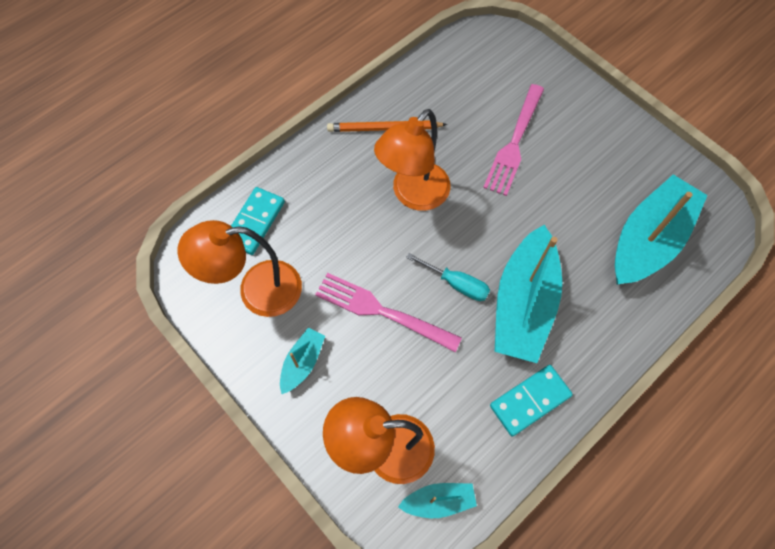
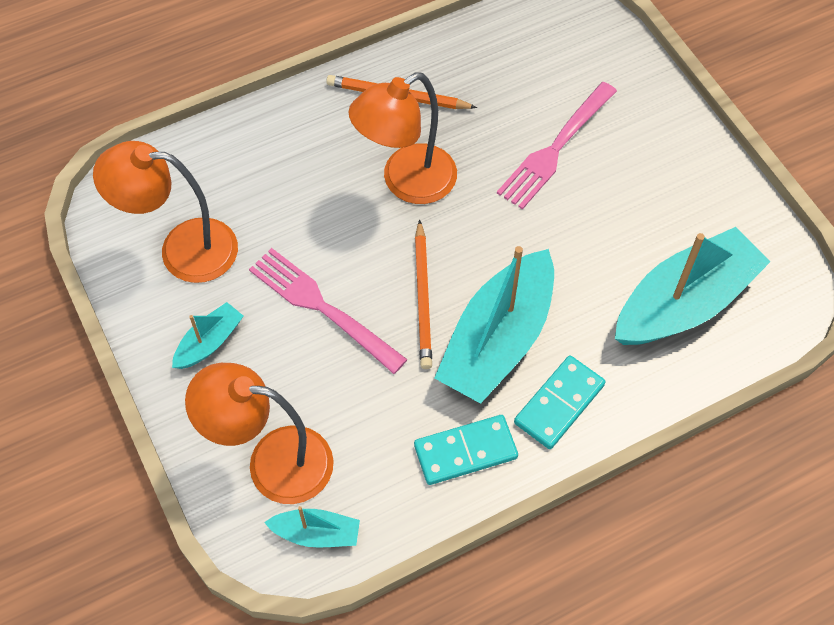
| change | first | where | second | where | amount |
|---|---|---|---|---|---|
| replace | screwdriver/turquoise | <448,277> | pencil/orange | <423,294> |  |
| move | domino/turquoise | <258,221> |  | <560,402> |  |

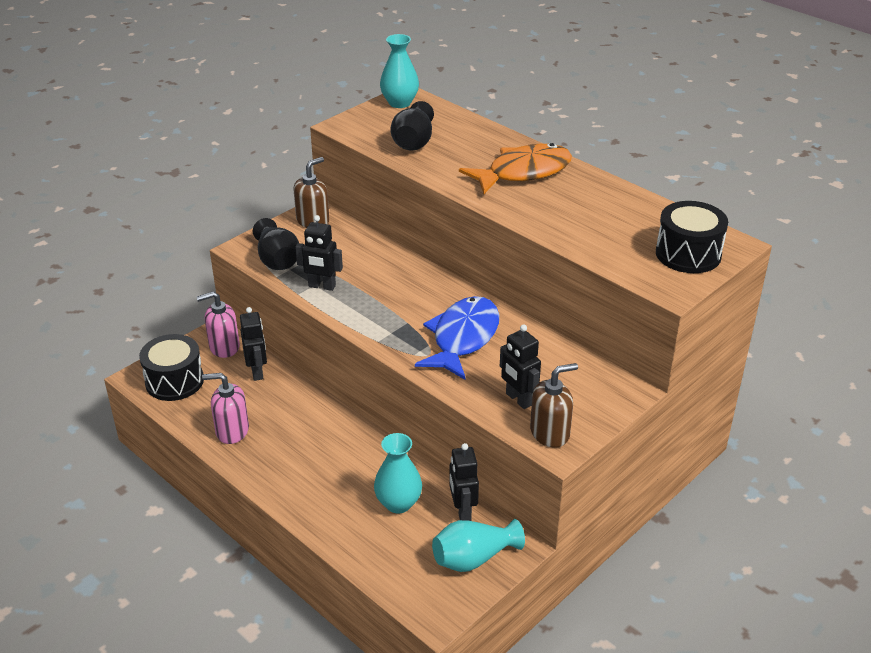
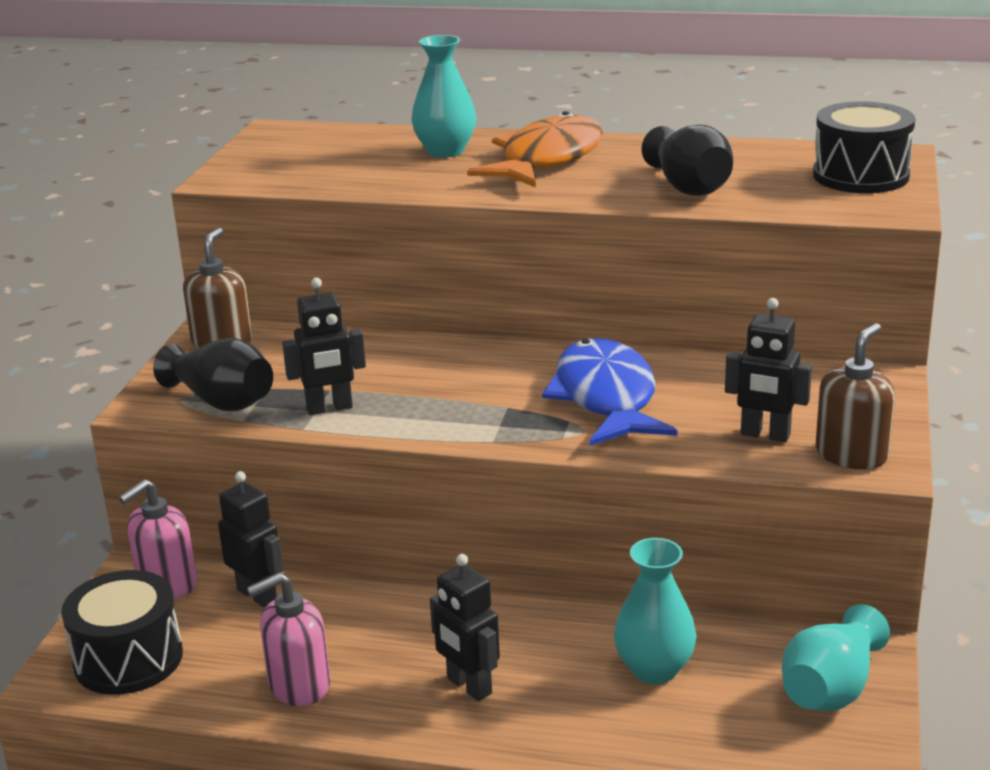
| change | first | where | second | where | amount |
|---|---|---|---|---|---|
| move | vase/turquoise | <399,71> |  | <443,96> |  |
| move | robot/black | <464,482> |  | <465,627> |  |
| move | vase/black | <412,126> |  | <687,160> |  |

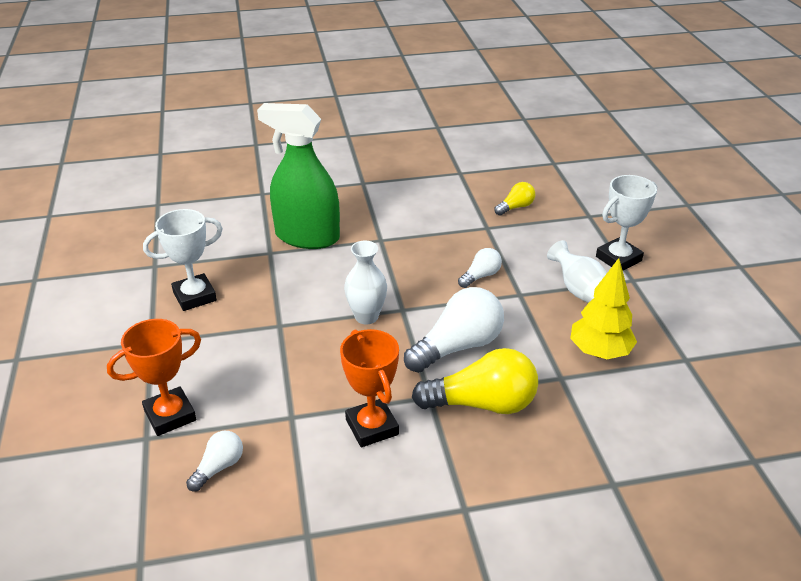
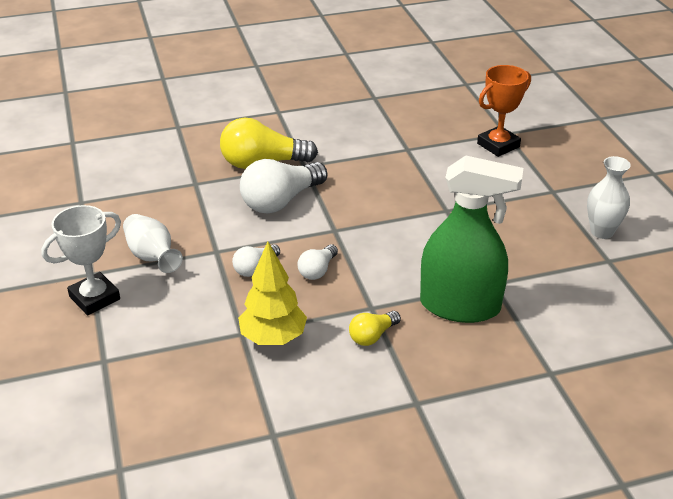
| change | first | where | second | where | amount |
|---|---|---|---|---|---|
| move | tree/yellow | <603,308> |  | <272,293> |  |
| move | light bulb/white | <214,461> |  | <318,262> |  |
| move | light bulb/yellow | <514,199> |  | <375,328> |  |
| move | vase/white | <365,283> |  | <609,197> |  |
| delete | trophy/white | <183,260> |  |  |  |
| delete | trophy/orange | <369,388> |  |  |  |

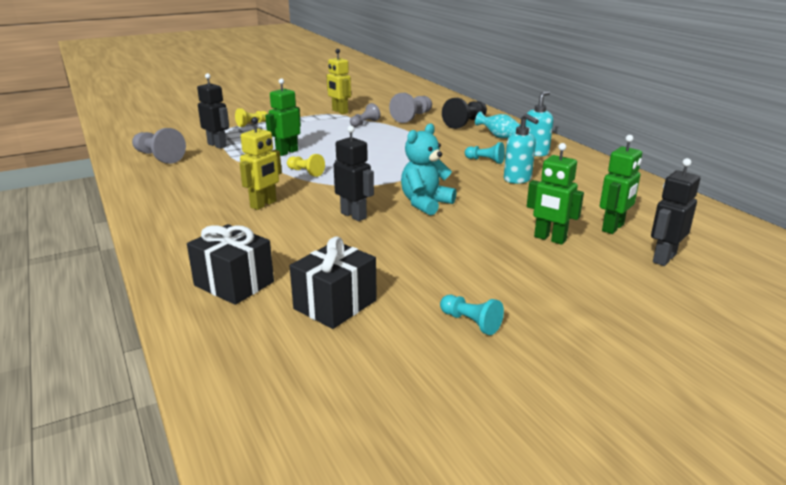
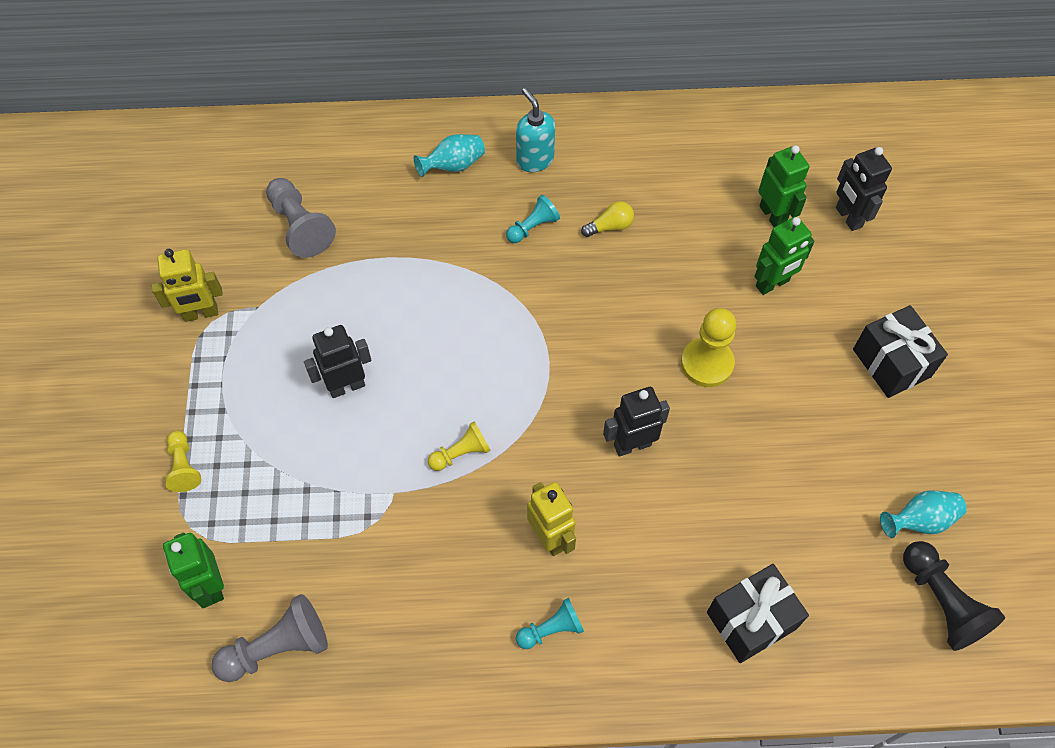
| change | first | where | second | where | amount |
|---|---|---|---|---|---|
| move | robot/green | <283,117> |  | <193,570> |  |
| move | robot/black | <213,111> |  | <338,361> |  |
| move | pawn/turquoise | <472,315> |  | <550,623> |  |
| replace | soap dispenser/turquoise | <521,149> | light bulb/yellow | <607,219> |  |
| insert |  |  | pawn/yellow | <708,347> |  |
| move | gift/black | <333,282> |  | <900,351> |  |
| insert |  |  | vase/turquoise | <923,514> |  |
| move | pawn/black | <464,113> |  | <954,596> |  |
| delete | pawn/grey | <365,115> |  |  |  |
| delete | teddy bear/turquoise | <429,170> |  |  |  |

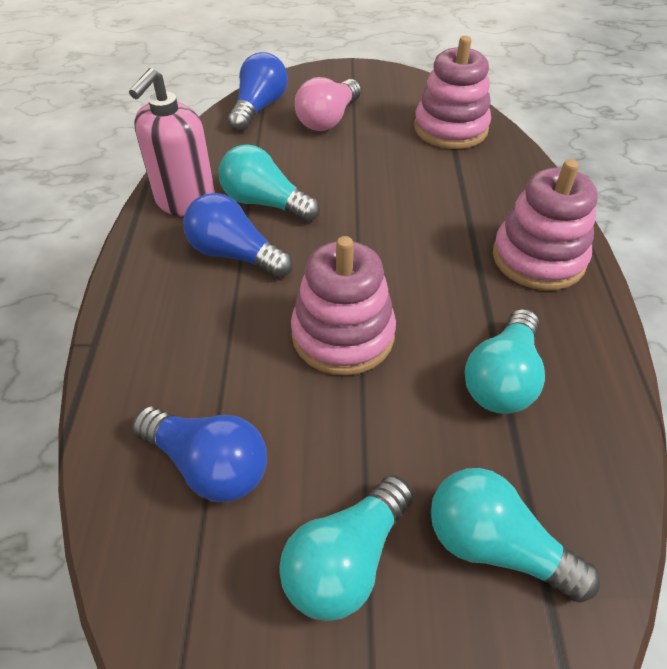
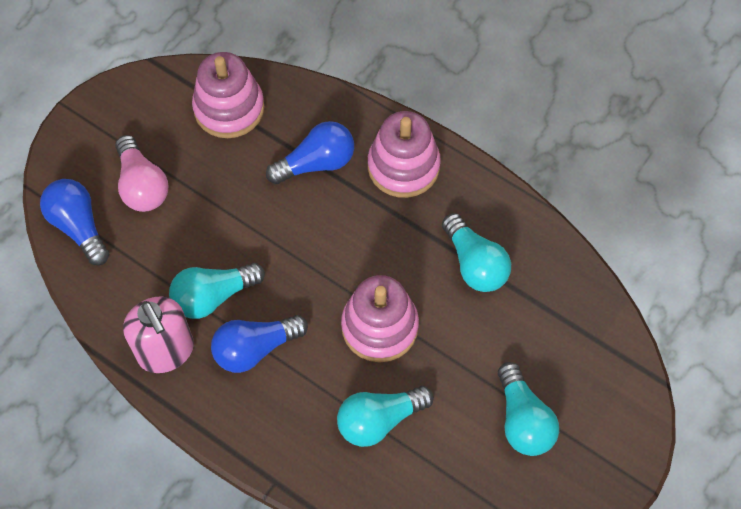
| change | first | where | second | where | amount |
|---|---|---|---|---|---|
| move | light bulb/blue | <200,454> |  | <310,152> |  |
| move | light bulb/turquoise | <515,535> |  | <385,416> |  |

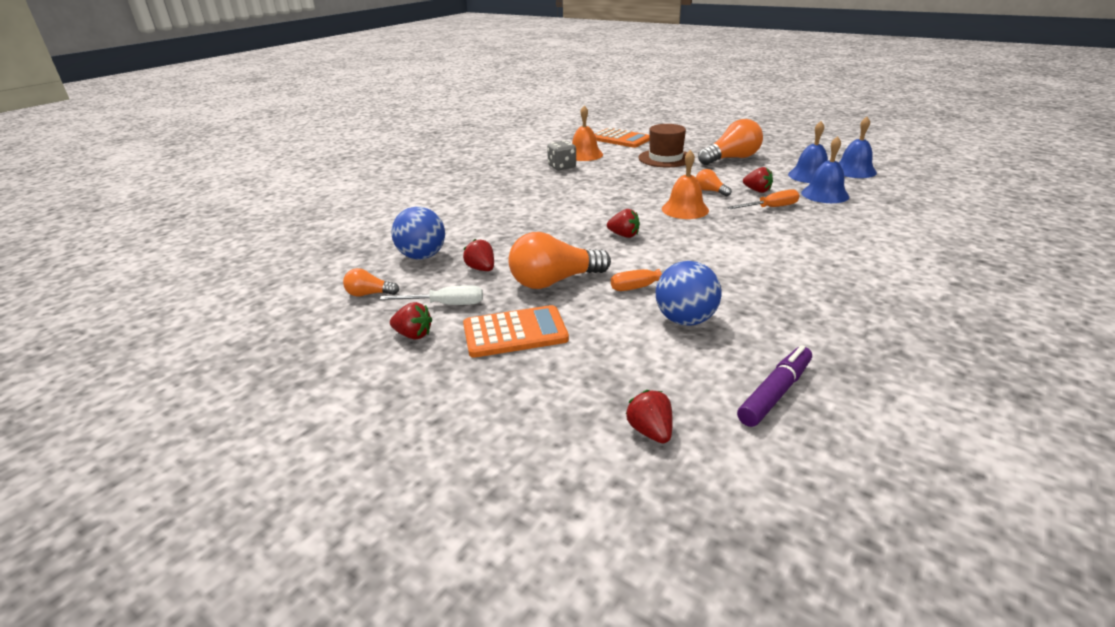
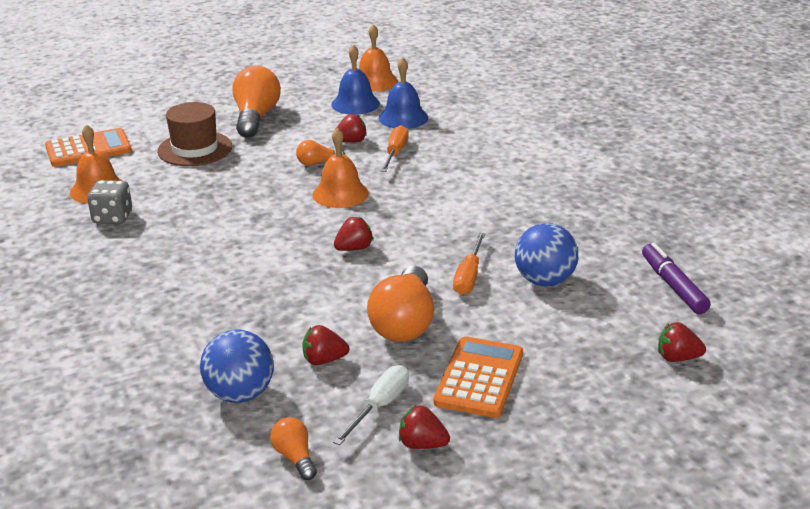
| change | first | where | second | where | amount |
|---|---|---|---|---|---|
| rotate | light bulb/orange | <371,282> |  | <293,448> | 120 degrees clockwise |
| recolor | bell/blue | <858,147> | bell/orange | <378,58> |  |
| rotate | strawberry/red | <411,321> |  | <424,427> | 120 degrees counterclockwise |

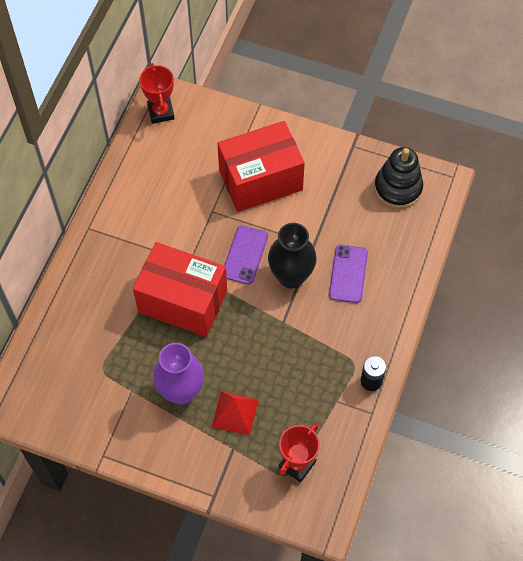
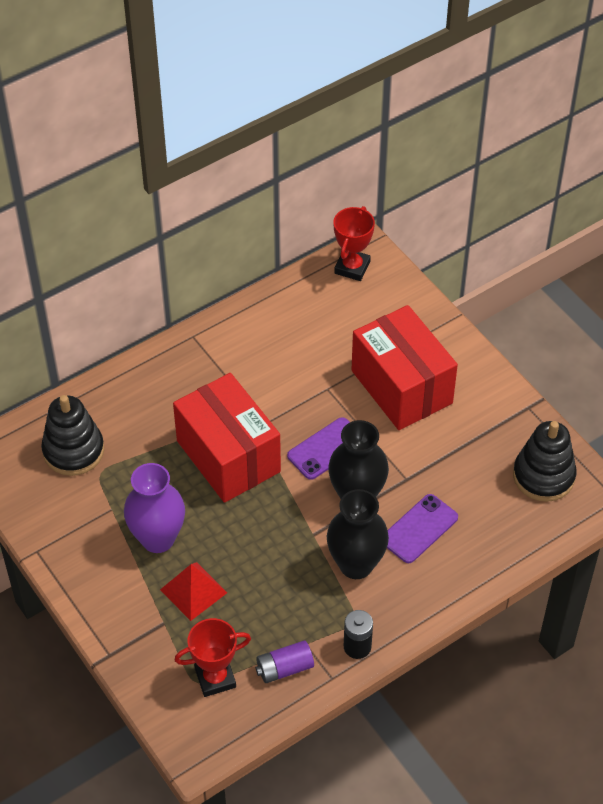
| change | first | where | second | where | amount |
|---|---|---|---|---|---|
| insert |  |  | stacking toy/black | <72,435> |  |
| insert |  |  | battery/purple | <284,662> |  |
| insert |  |  | vase/black | <358,534> |  |
| rotate | box/red | <261,166> |  | <404,367> | 45 degrees clockwise |

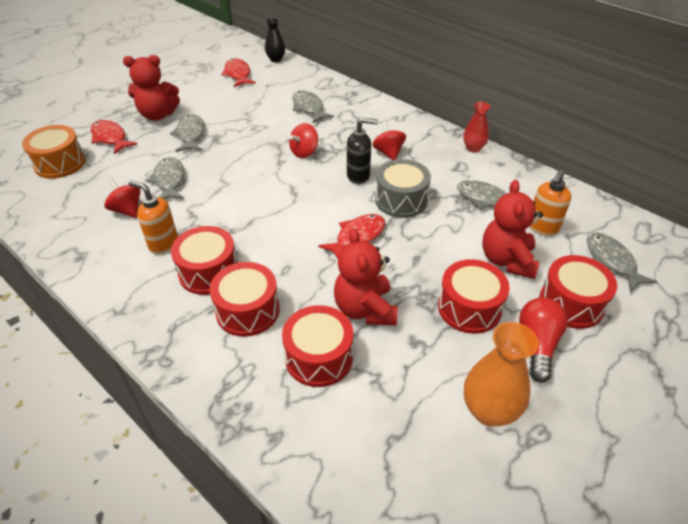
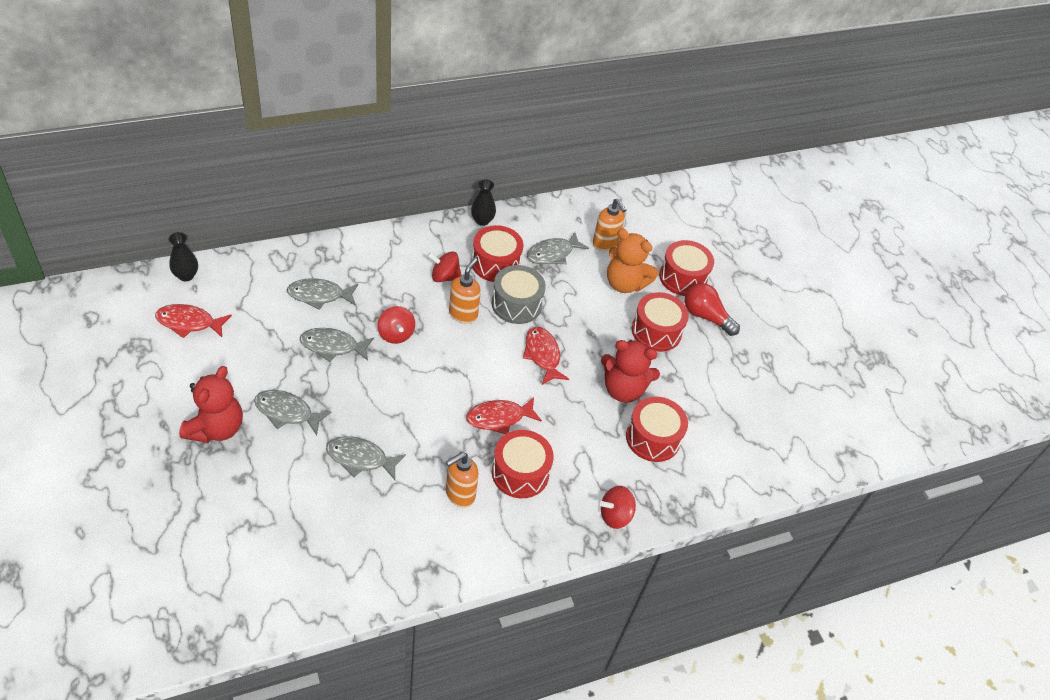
| change | first | where | second | where | amount |
|---|---|---|---|---|---|
| move | fish/grey | <622,262> |  | <337,345> |  |
| recolor | soap dispenser/black | <362,151> | soap dispenser/orange | <465,291> |  |
| move | fish/red | <114,137> |  | <504,415> |  |
| recolor | vase/red | <476,127> | vase/black | <483,202> |  |
| move | drum/red | <245,299> |  | <497,253> |  |
| move | spinning top/red | <122,197> |  | <618,507> |  |
| recolor | teddy bear/red | <512,229> | teddy bear/orange | <632,261> |  |
| delete | drum/orange | <53,152> |  |  |  |
| delete | vase/orange | <501,374> |  |  |  |

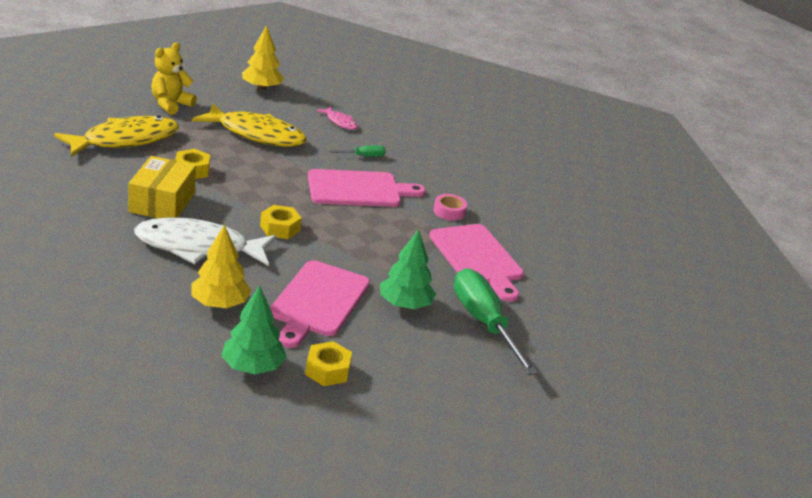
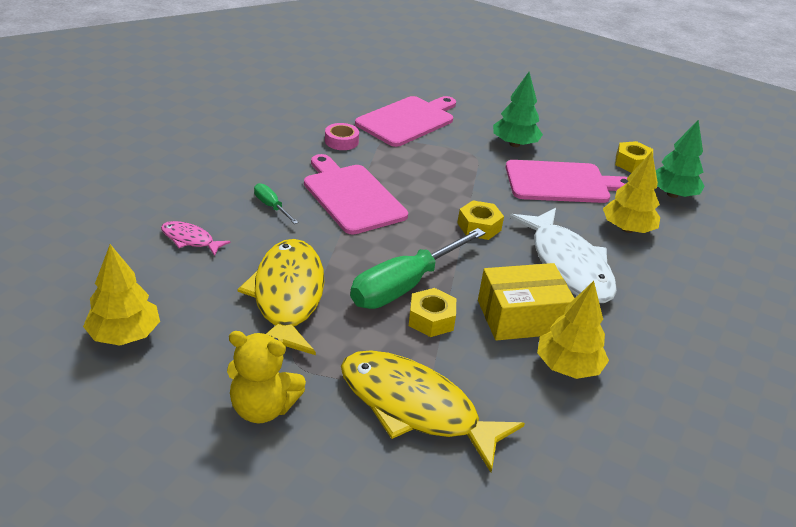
| change | first | where | second | where | amount |
|---|---|---|---|---|---|
| rotate | fish/pink | <337,118> |  | <196,238> | 90 degrees counterclockwise |
| move | screwdriver/green | <496,321> |  | <417,268> |  |
| insert |  |  | tree/yellow | <573,330> |  |

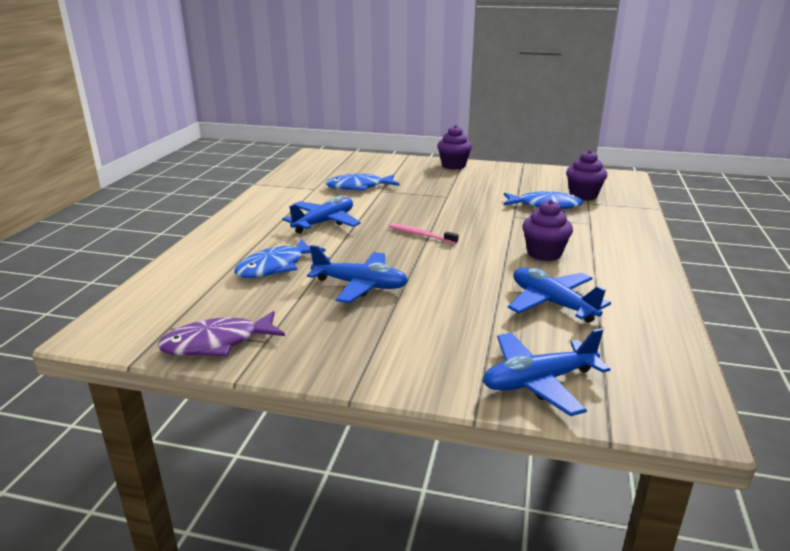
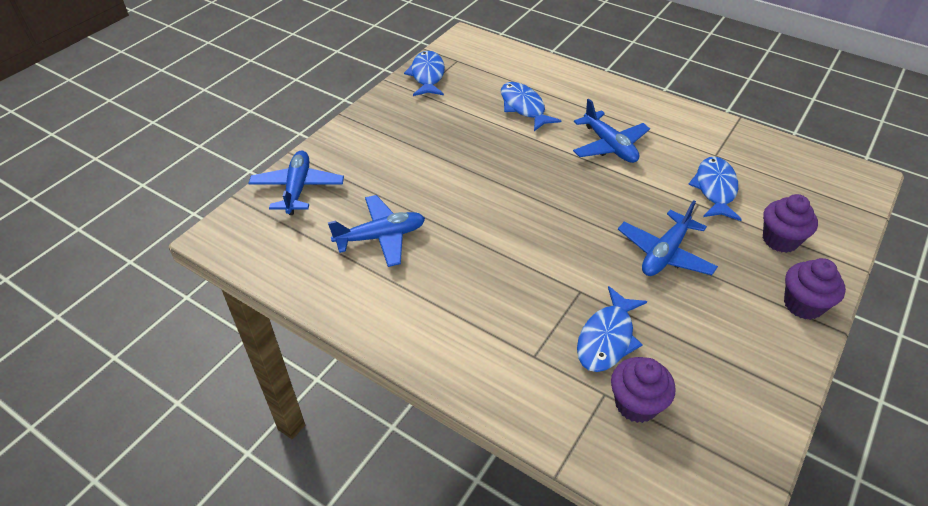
| change | first | where | second | where | amount |
|---|---|---|---|---|---|
| recolor | fish/purple | <221,334> | fish/blue | <424,73> |  |
| move | plane/blue | <357,274> |  | <668,238> |  |
| move | cupcake/purple | <548,230> |  | <790,223> |  |
| delete | toothbrush/pink | <424,234> |  |  |  |

